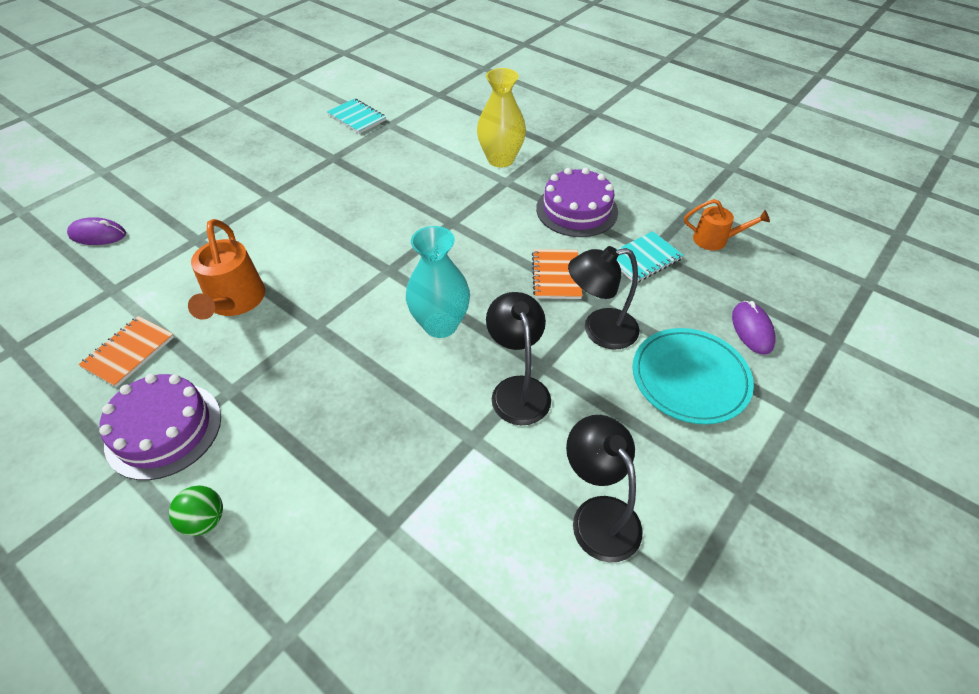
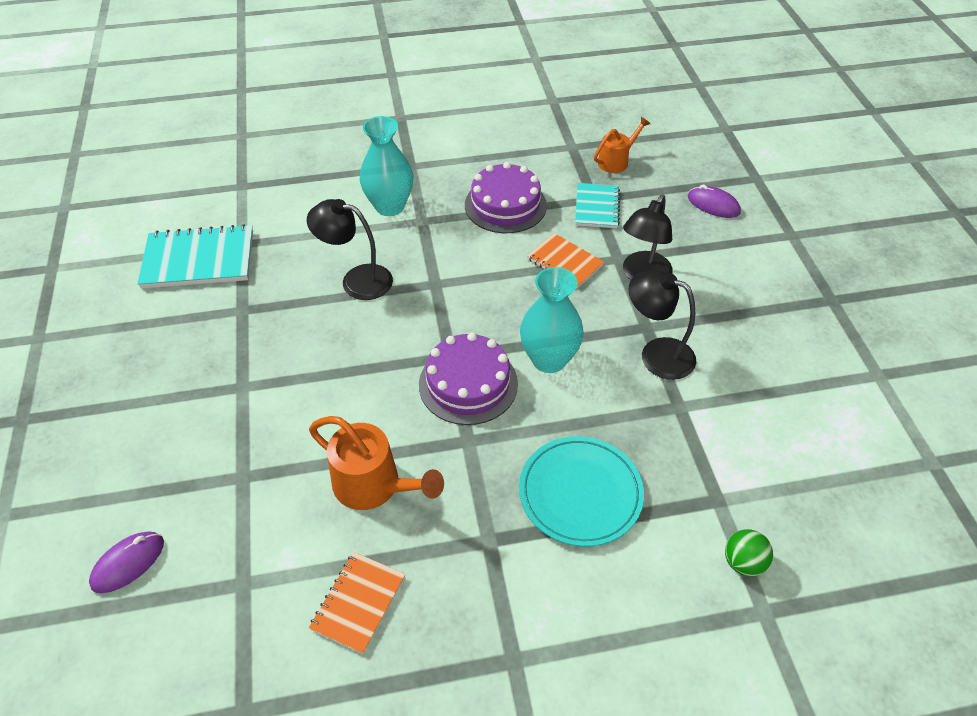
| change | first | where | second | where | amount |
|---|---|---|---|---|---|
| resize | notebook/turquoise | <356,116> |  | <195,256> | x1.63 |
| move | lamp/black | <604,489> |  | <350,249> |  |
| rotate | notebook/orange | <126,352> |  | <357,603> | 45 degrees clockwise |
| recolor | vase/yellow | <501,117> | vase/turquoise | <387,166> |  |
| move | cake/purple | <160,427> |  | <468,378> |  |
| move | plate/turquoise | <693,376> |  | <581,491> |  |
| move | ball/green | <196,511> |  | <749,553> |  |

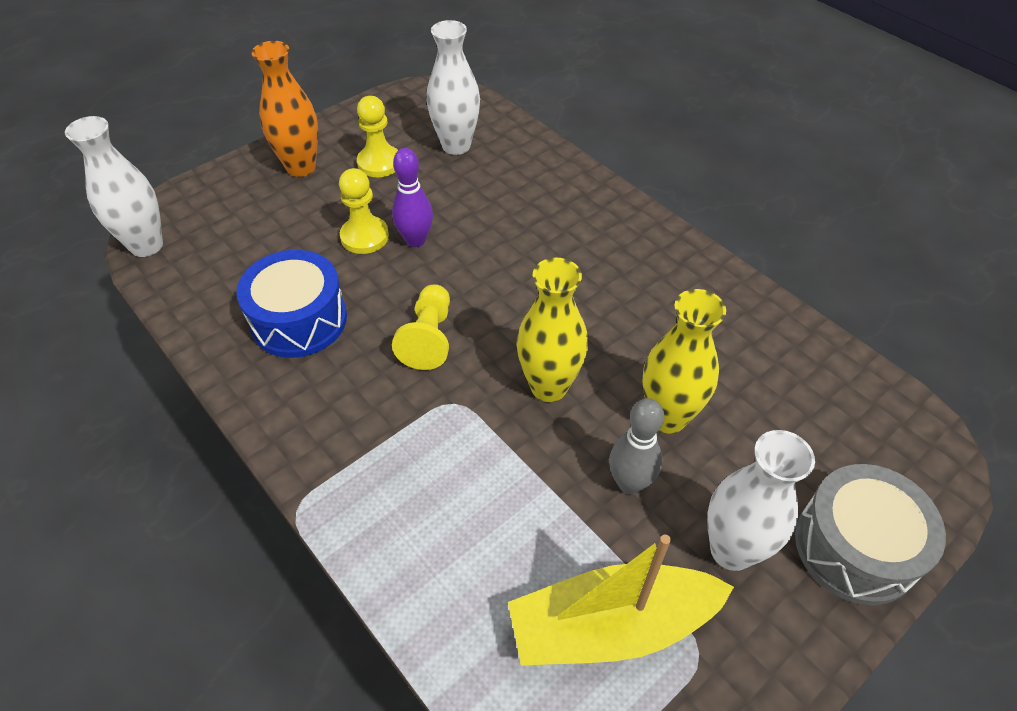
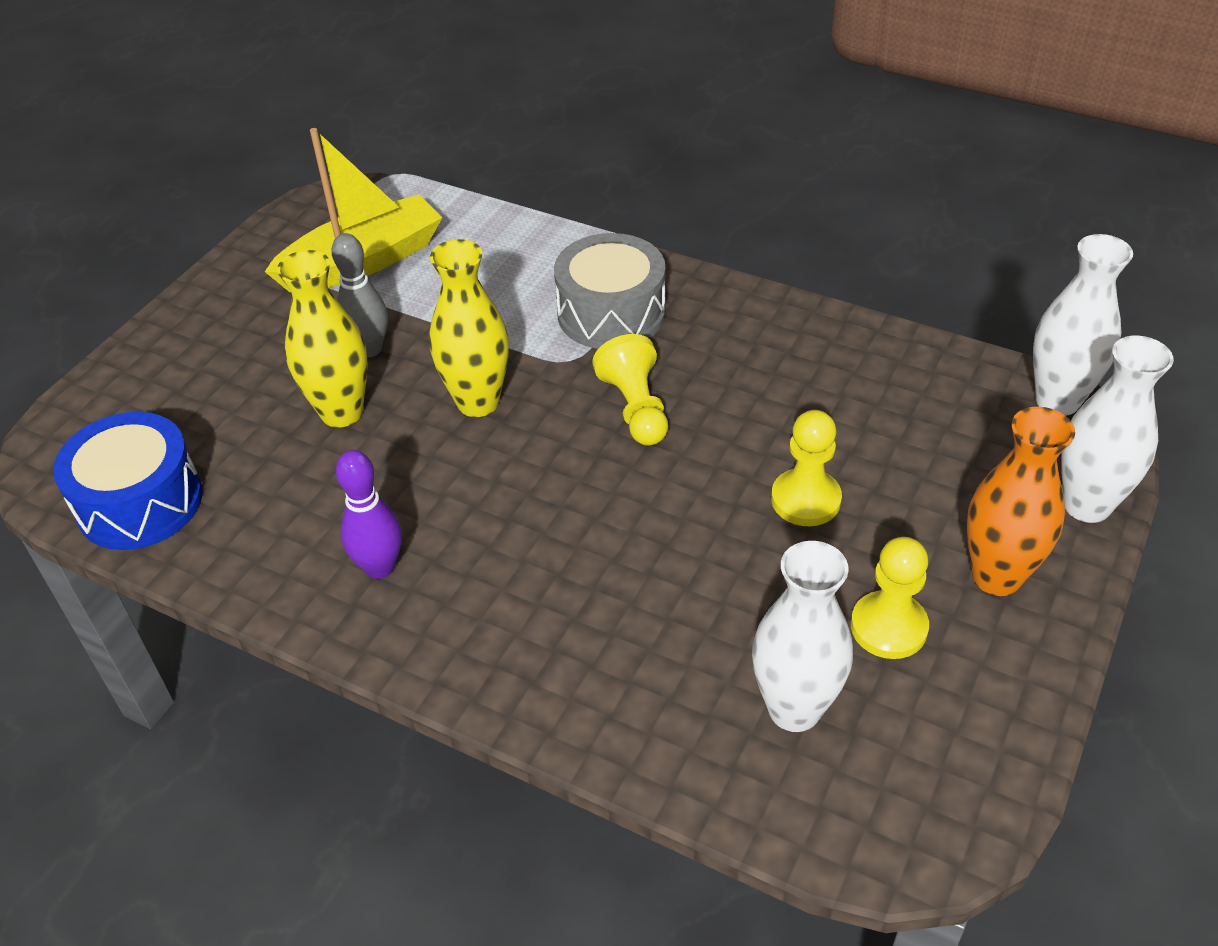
| change | first | where | second | where | amount |
|---|---|---|---|---|---|
| move | drum/blue | <291,304> |  | <128,481> |  |
| move | bowling pin/purple | <412,197> |  | <369,514> |  |
| move | drum/grey | <870,534> |  | <610,291> |  |
| move | vase/white | <761,500> |  | <1117,429> |  |

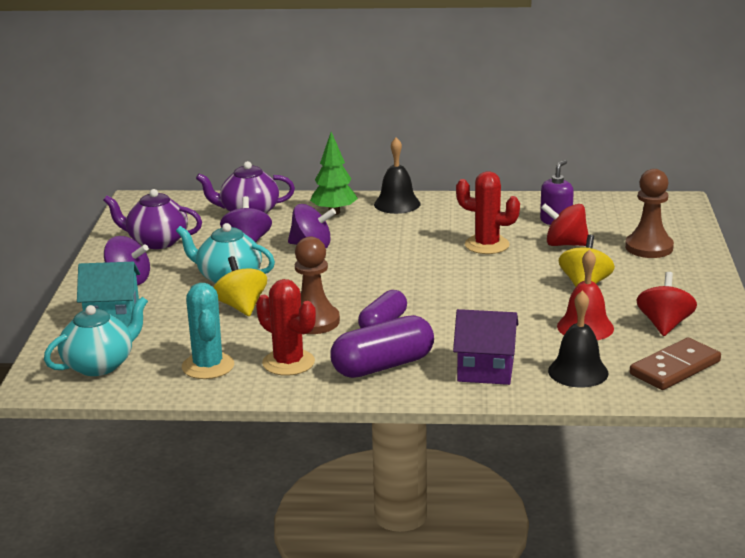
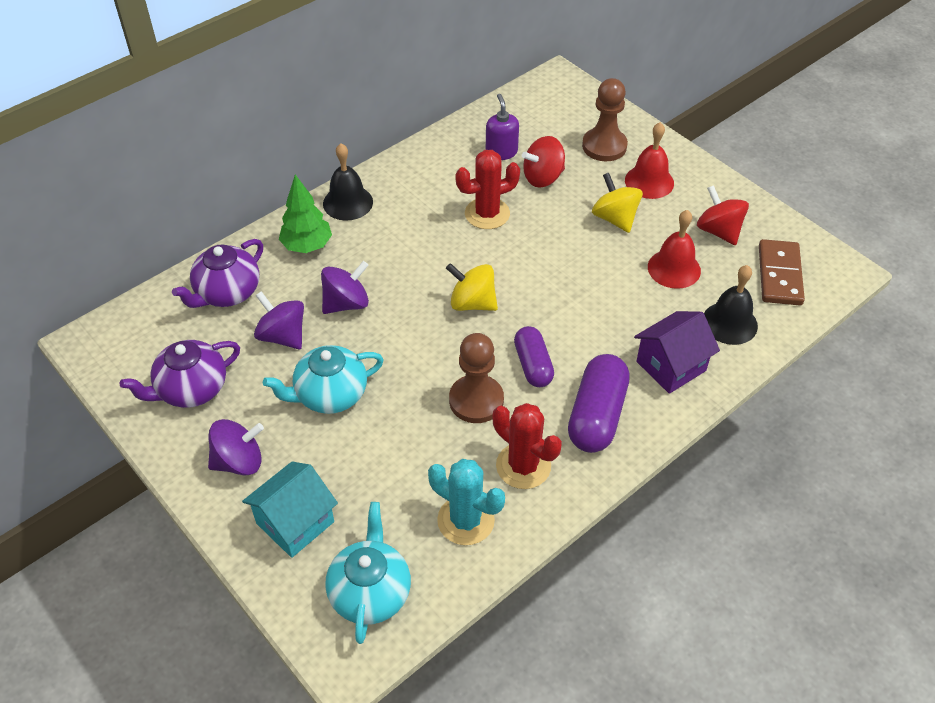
| change | first | where | second | where | amount |
|---|---|---|---|---|---|
| move | spinning top/yellow | <240,286> |  | <472,287> |  |
| rotate | cactus/red | <286,327> |  | <527,446> | 45 degrees clockwise |
| insert |  |  | bell/red | <649,160> |  |

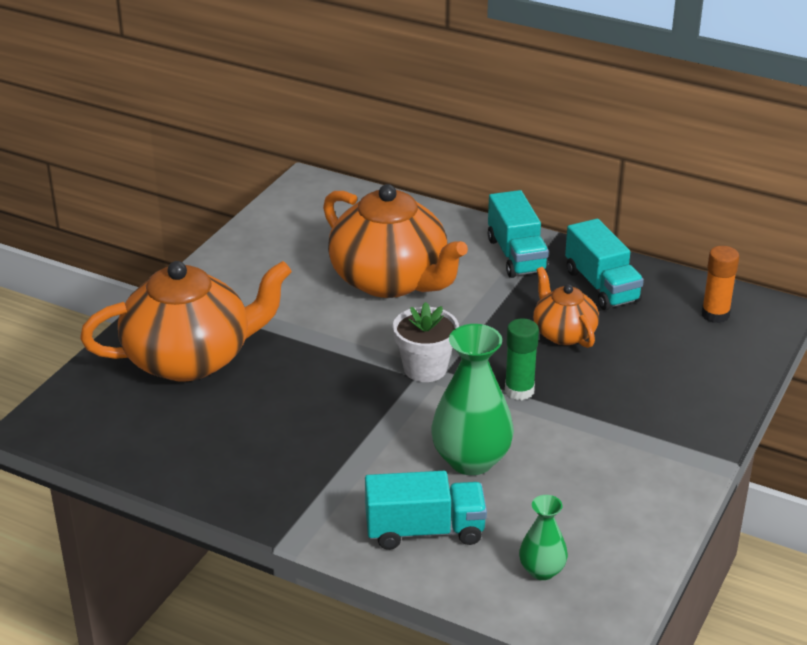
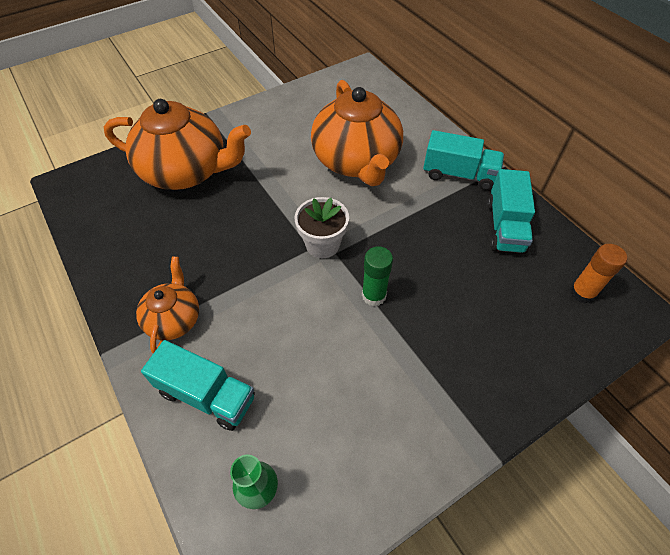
| change | first | where | second | where | amount |
|---|---|---|---|---|---|
| move | teapot/orange | <566,307> |  | <167,305> |  |
| rotate | truck/turquoise | <518,234> |  | <463,160> | 90 degrees counterclockwise |
| delete | vase/green | <472,399> |  |  |  |

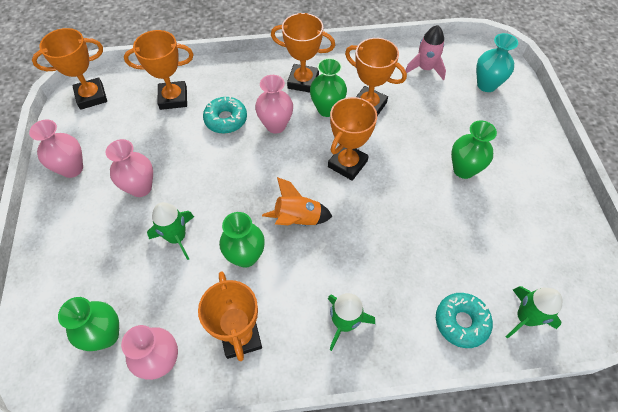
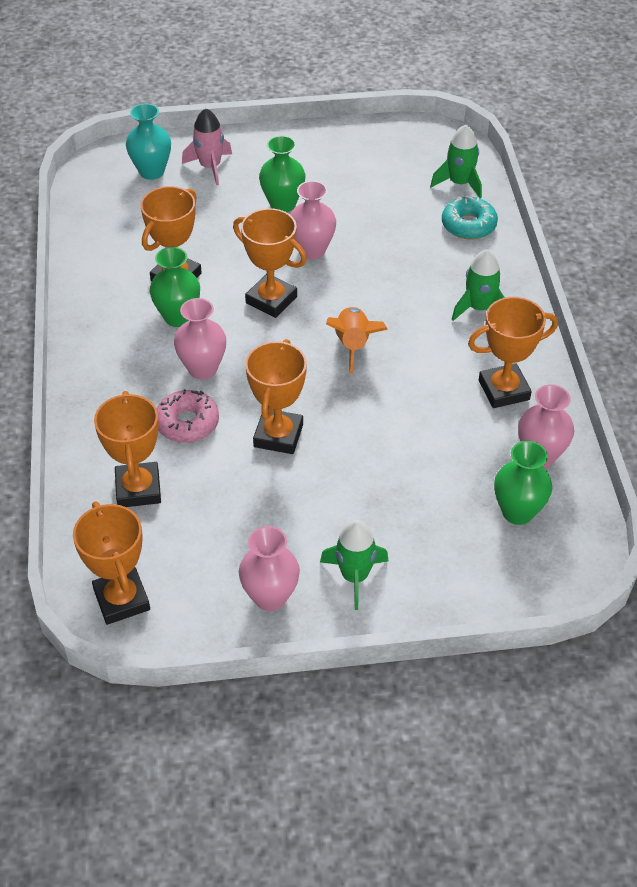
| change | first | where | second | where | amount |
|---|---|---|---|---|---|
| recolor | donut/turquoise | <225,115> | donut/pink | <188,416> |  |
| move | rocket/pink | <425,53> |  | <207,146> |  |
| move | trophy/orange | <303,53> |  | <276,396> |  |
| move | vase/pink | <129,168> |  | <313,220> |  |
| move | rocket/green | <170,231> |  | <354,565> |  |
| delete | vase/green | <242,240> |  |  |  |

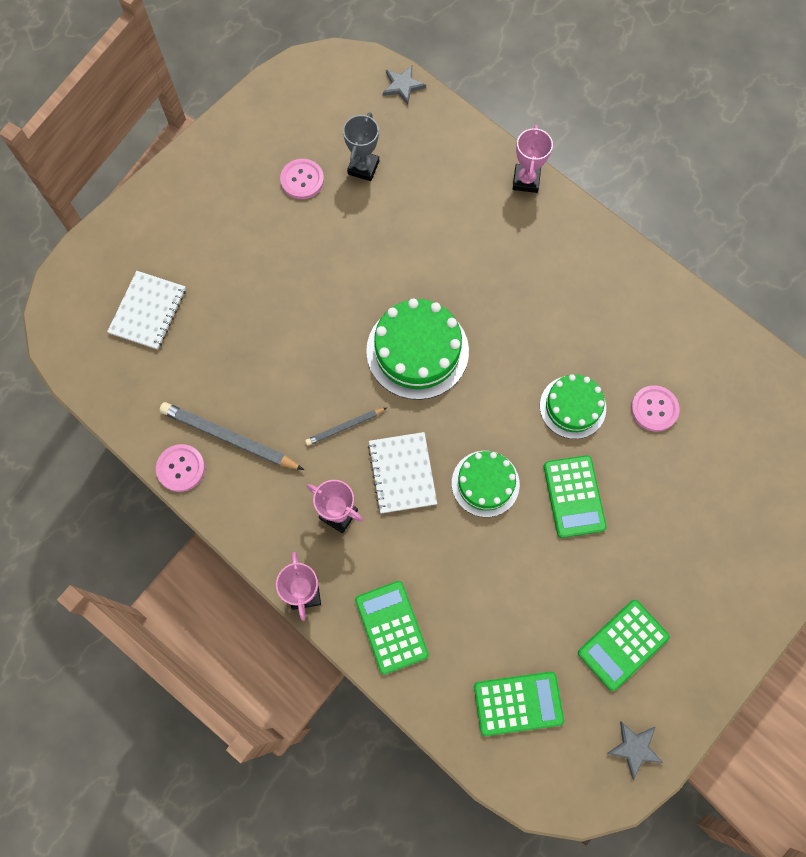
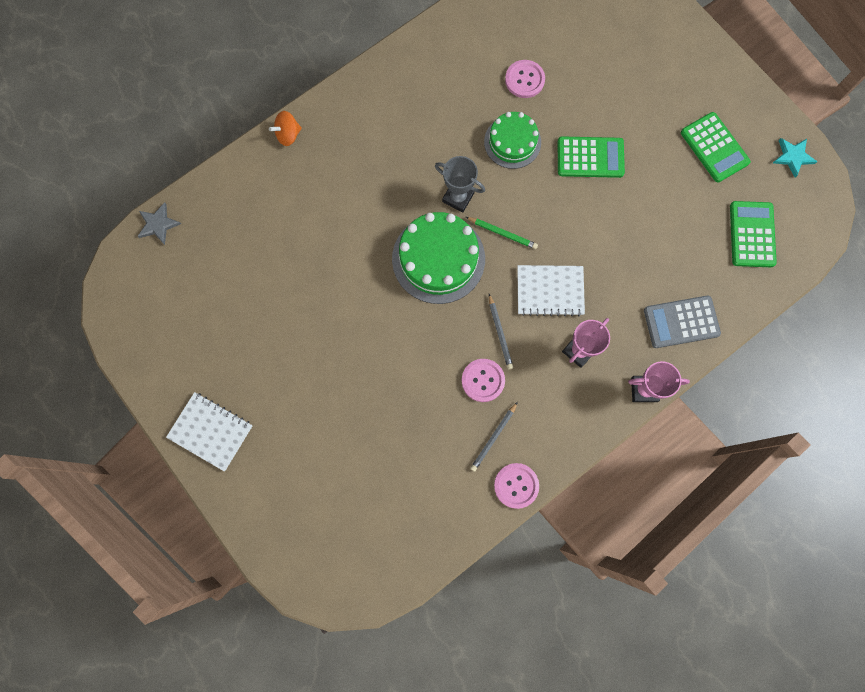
| change | first | where | second | where | amount |
|---|---|---|---|---|---|
| move | notebook/white | <146,310> |  | <209,431> |  |
| replace | trophy/pink | <533,159> | spinning top/orange | <285,128> |  |
| move | trophy/grey | <361,146> |  | <460,184> |  |
| move | button/pink | <302,179> |  | <483,380> |  |
| insert |  |  | pencil/green | <502,233> |  |
| resize | pencil/grey | <232,436> |  | <494,437> | x0.56 |
| recolor | calculator/green | <392,628> | calculator/grey | <682,321> |  |
| recolor | star/grey | <635,750> | star/turquoise | <795,158> |  |
| delete | cake/green | <486,484> |  |  |  |

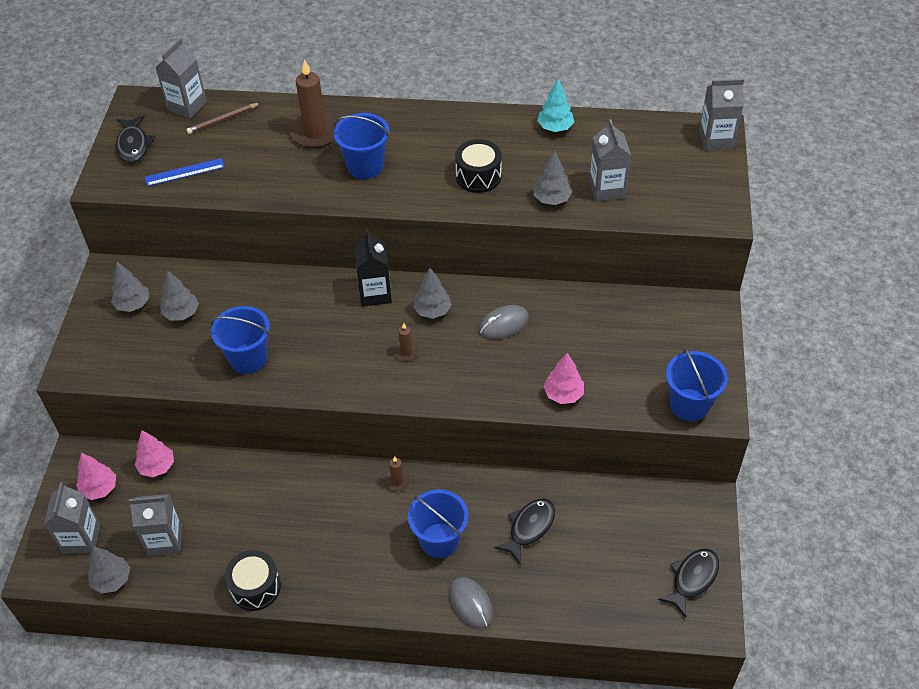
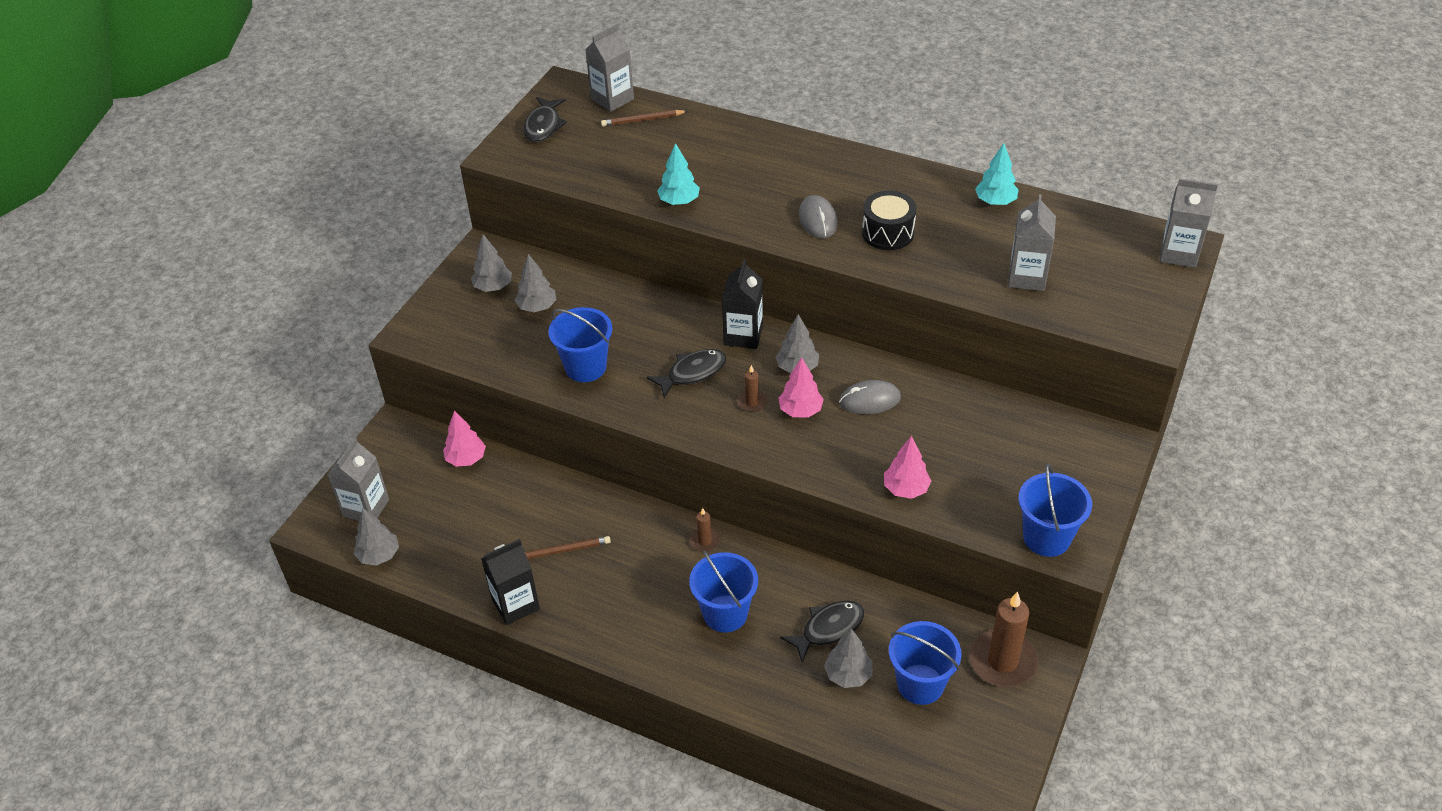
| change | first | where | second | where | amount |
|---|---|---|---|---|---|
| replace | drum/black | <253,580> | carton/black | <510,582> |  |
| insert |  |  | pencil/brown | <568,547> |  |
| move | fish/black | <688,583> |  | <686,373> |  |
| insert |  |  | tree/turquoise | <678,174> |  |
| move | tree/pink | <96,476> |  | <801,387> |  |
| move | mouse/grey | <471,603> |  | <818,216> |  |
| move | tree/grey | <552,178> |  | <848,658> |  |
| move | bucket/blue | <361,146> |  | <925,663> |  |
| move | candle/brown | <314,104> |  | <1003,639> |  |
| delete | carton/grey | <155,525> |  |  |  |
| delete | ruler/blue | <185,172> |  |  |  |

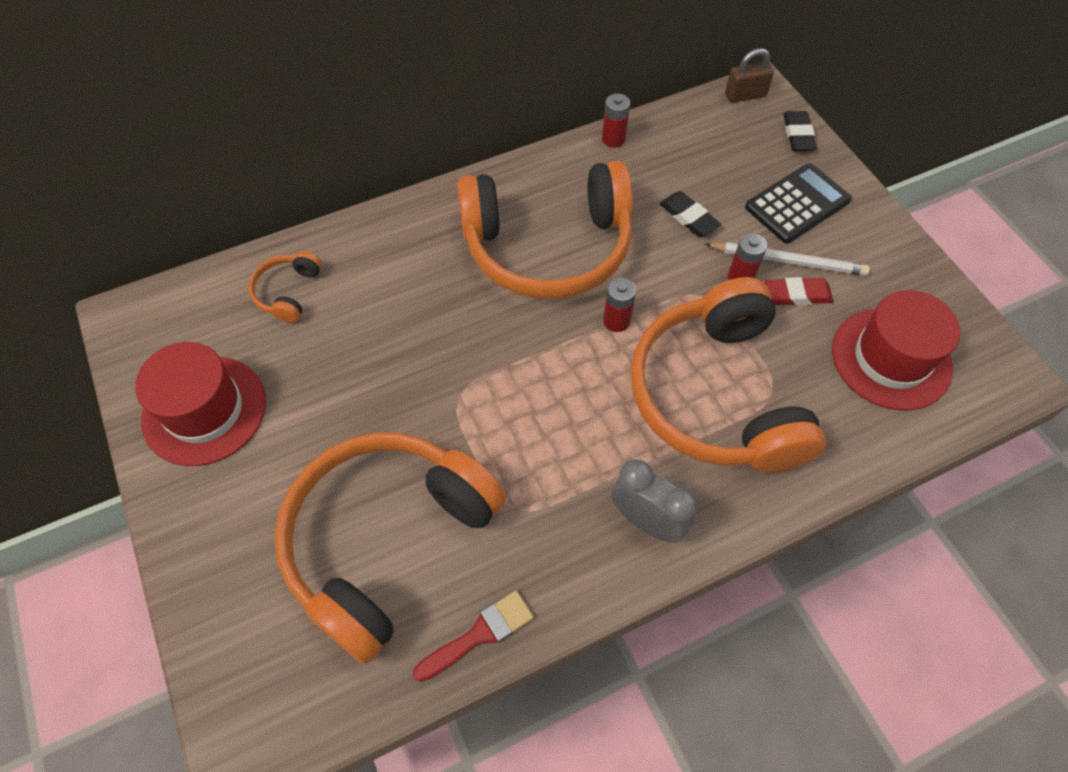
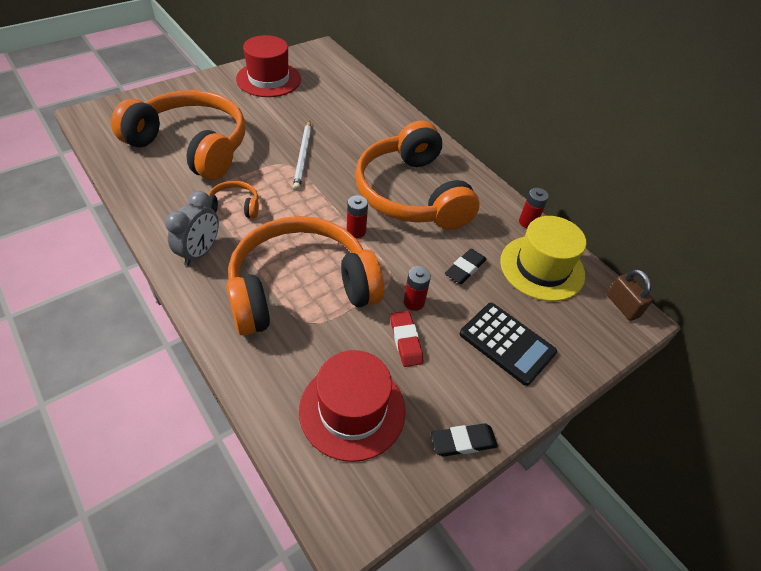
| change | first | where | second | where | amount |
|---|---|---|---|---|---|
| move | headphones/orange | <285,287> |  | <233,199> |  |
| move | pencil/white | <787,259> |  | <302,155> |  |
| move | eraser/black | <800,131> |  | <464,439> |  |
| insert |  |  | hat/yellow | <543,258> |  |
| delete | brush/red | <473,636> |  |  |  |

